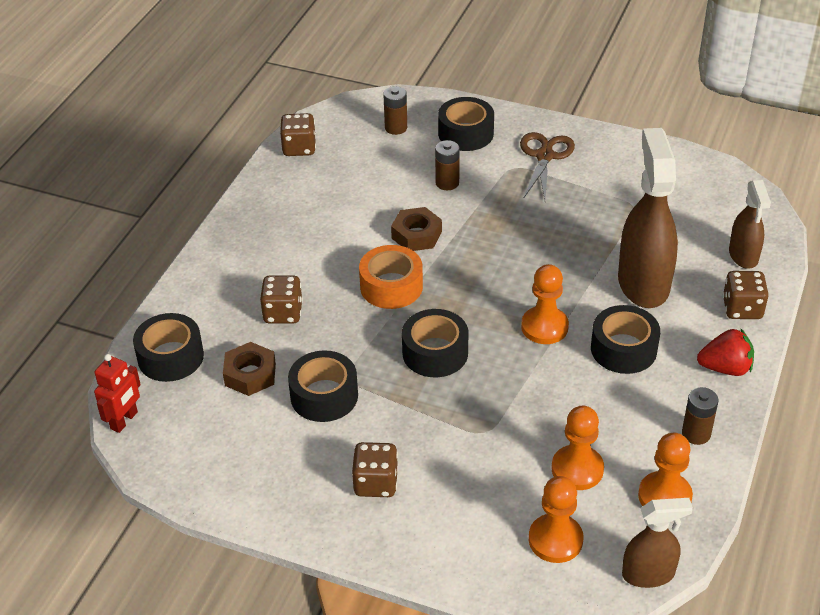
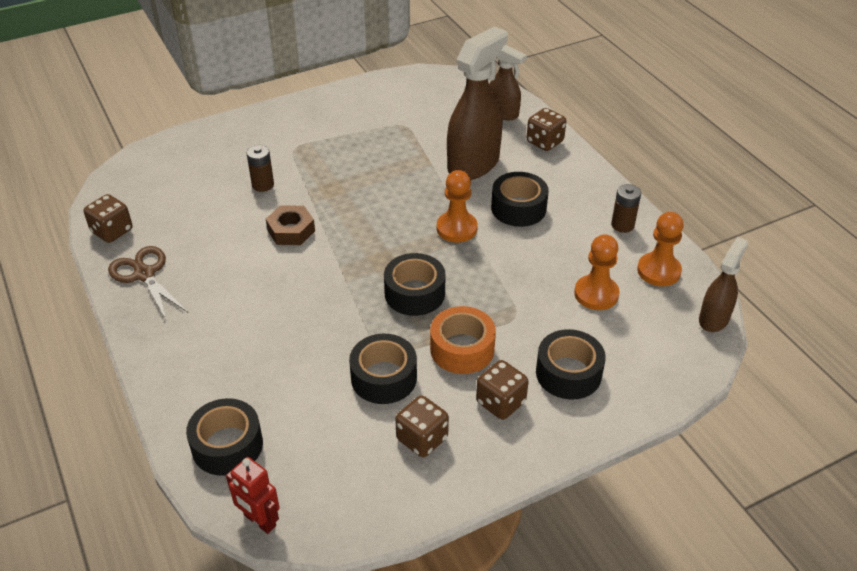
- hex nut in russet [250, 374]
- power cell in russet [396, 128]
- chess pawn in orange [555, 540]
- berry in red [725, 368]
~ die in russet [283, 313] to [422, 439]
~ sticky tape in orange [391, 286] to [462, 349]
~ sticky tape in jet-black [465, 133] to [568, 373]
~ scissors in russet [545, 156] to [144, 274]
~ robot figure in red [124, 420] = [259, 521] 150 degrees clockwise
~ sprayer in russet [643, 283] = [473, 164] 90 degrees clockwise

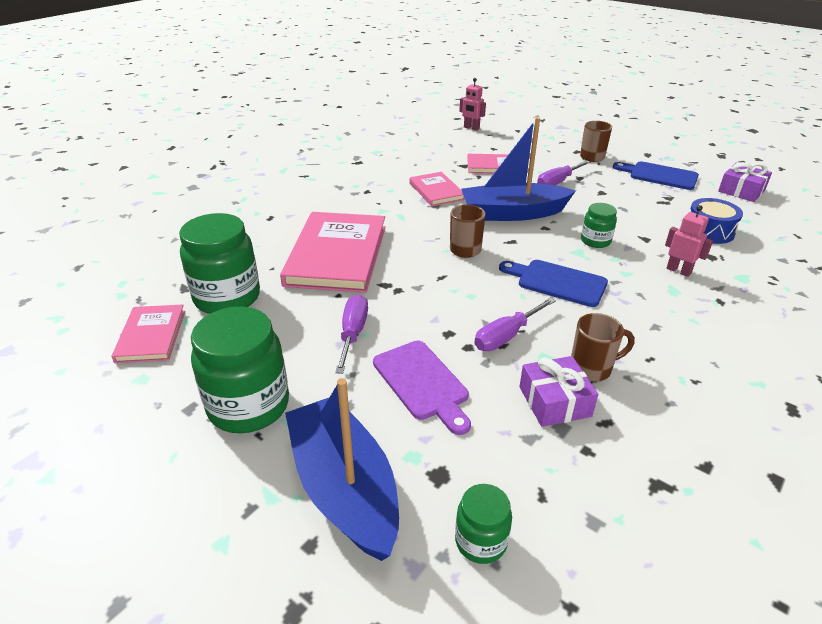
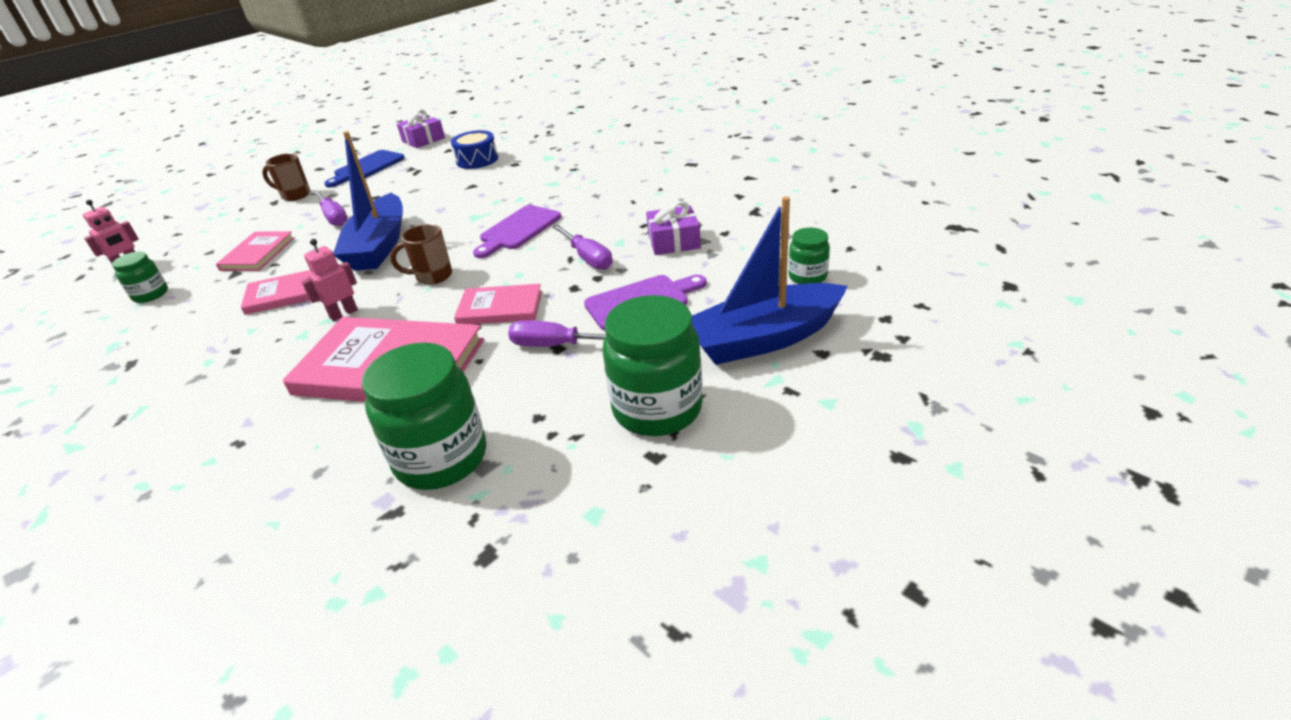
- coffee mug in russet [592, 368]
~ book in pink [151, 336] to [500, 308]
~ jar in leaf-green [595, 241] to [150, 295]
~ robot figure in pink [678, 271] to [343, 314]
~ chopping board in blue [557, 282] to chopping board in violet [518, 230]

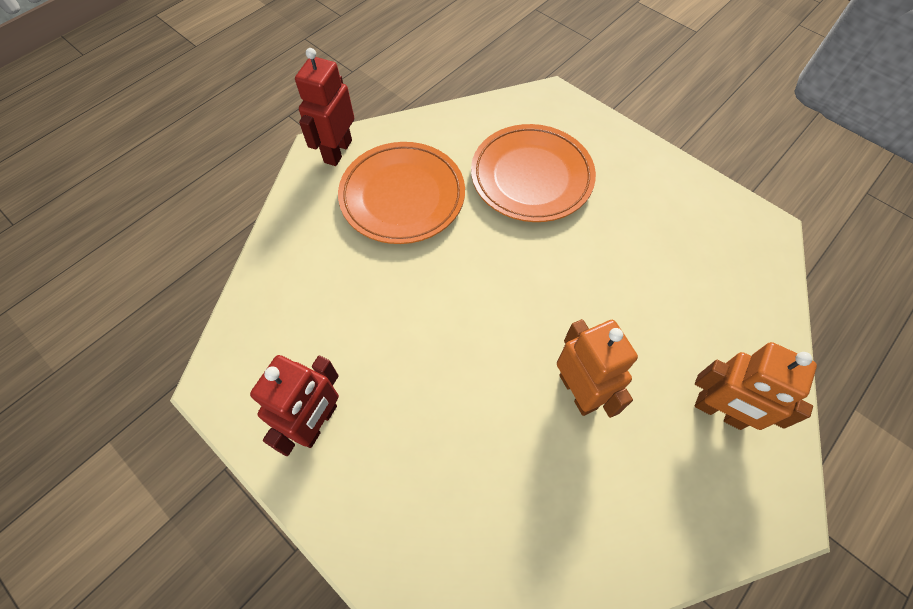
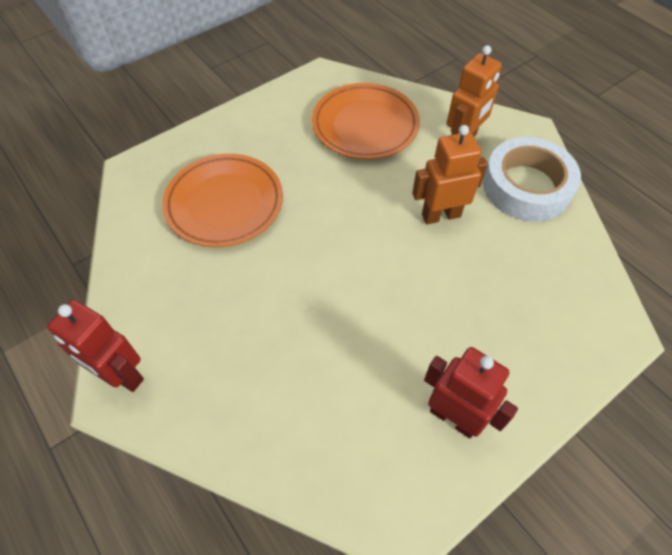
+ sticky tape in snow-white [526, 186]
~ plate in orange [402, 196] to [365, 125]

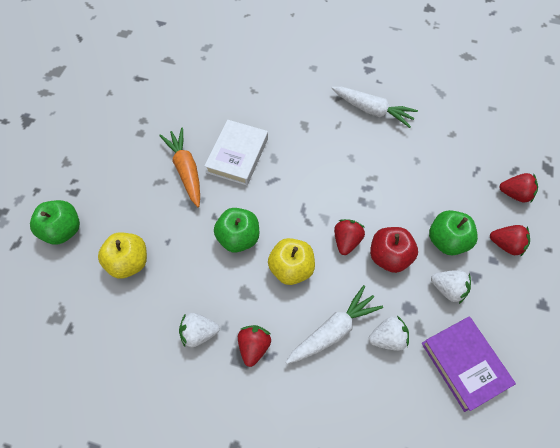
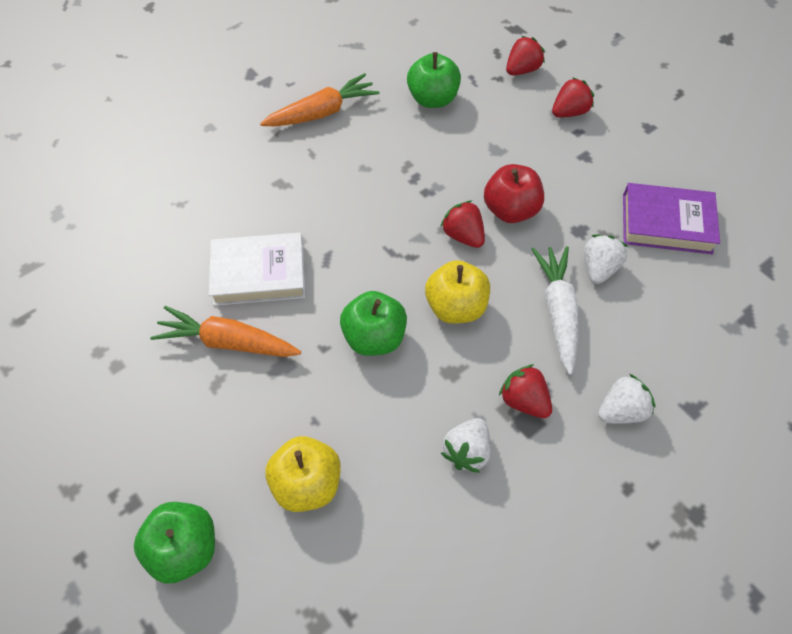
~ apple fruit in leaf-green [446, 240] to [433, 99]
~ berry in snow-white [447, 289] to [621, 410]
~ toy carrot in snow-white [372, 110] to toy carrot in orange [322, 112]
~ book in snow-white [237, 155] = [259, 274] 60 degrees counterclockwise

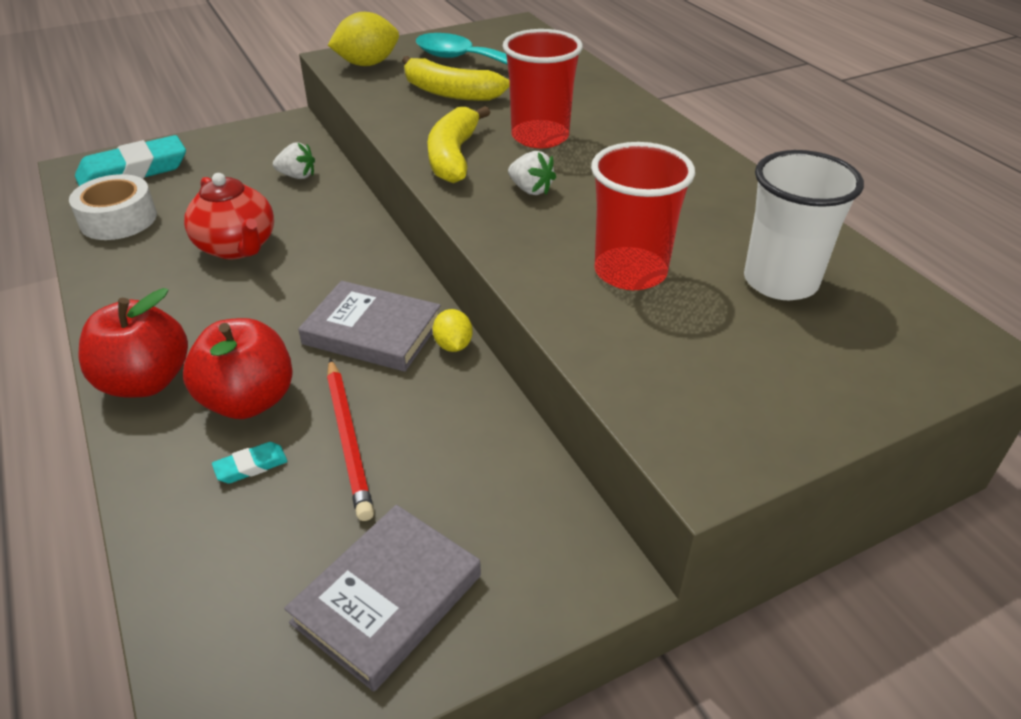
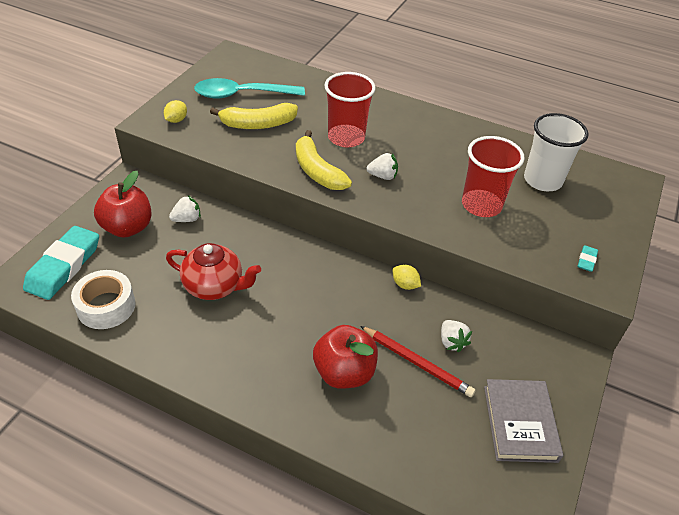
- book in grey [372, 332]
+ berry in snow-white [452, 342]
~ apple fruit in red [146, 381] to [127, 227]
~ pencil eraser in turquoise [251, 466] to [586, 260]
~ lemon in yellow [367, 64] = [176, 120] x0.57

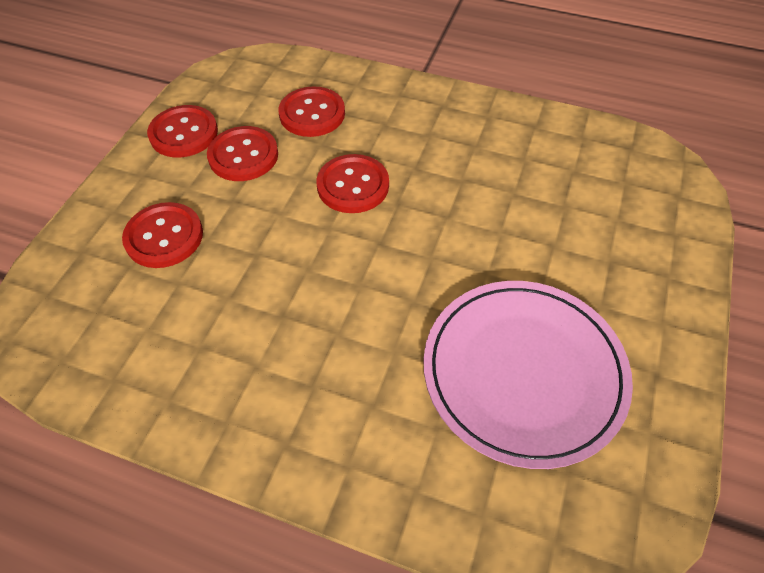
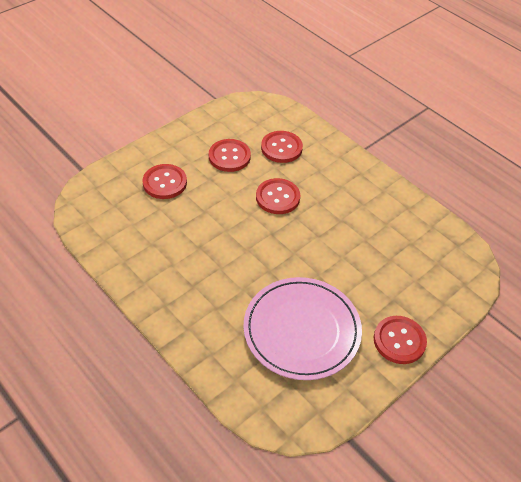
~ button in red [184, 133] to [399, 341]

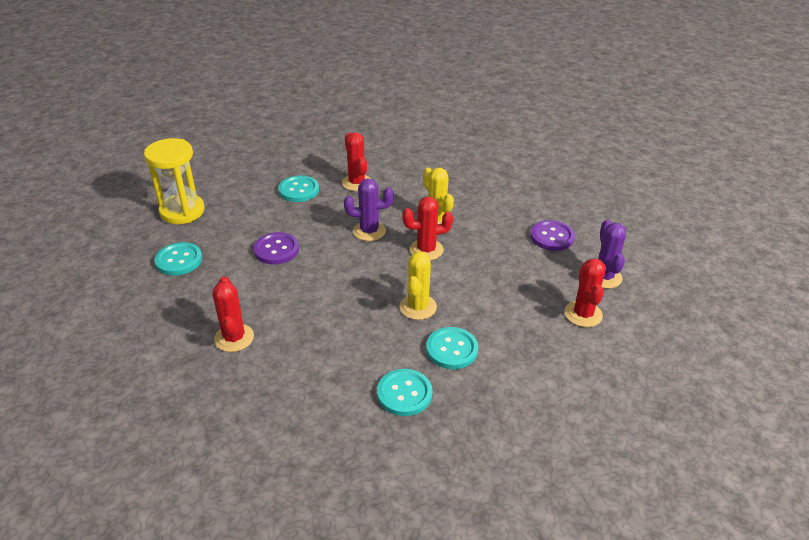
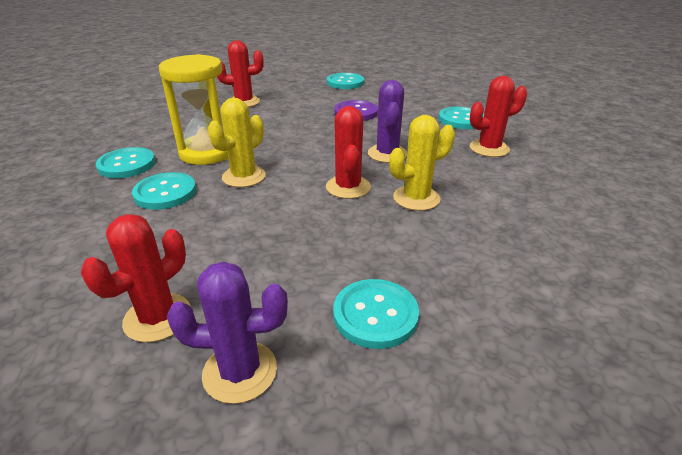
~ sand timer in yellow [182, 211] to [207, 153]
~ button in violet [552, 237] to button in turquoise [375, 315]
~ cactus in yellow [418, 307] = [244, 177] 75 degrees counterclockwise
~ cactus in red [583, 314] = [157, 317] 60 degrees counterclockwise

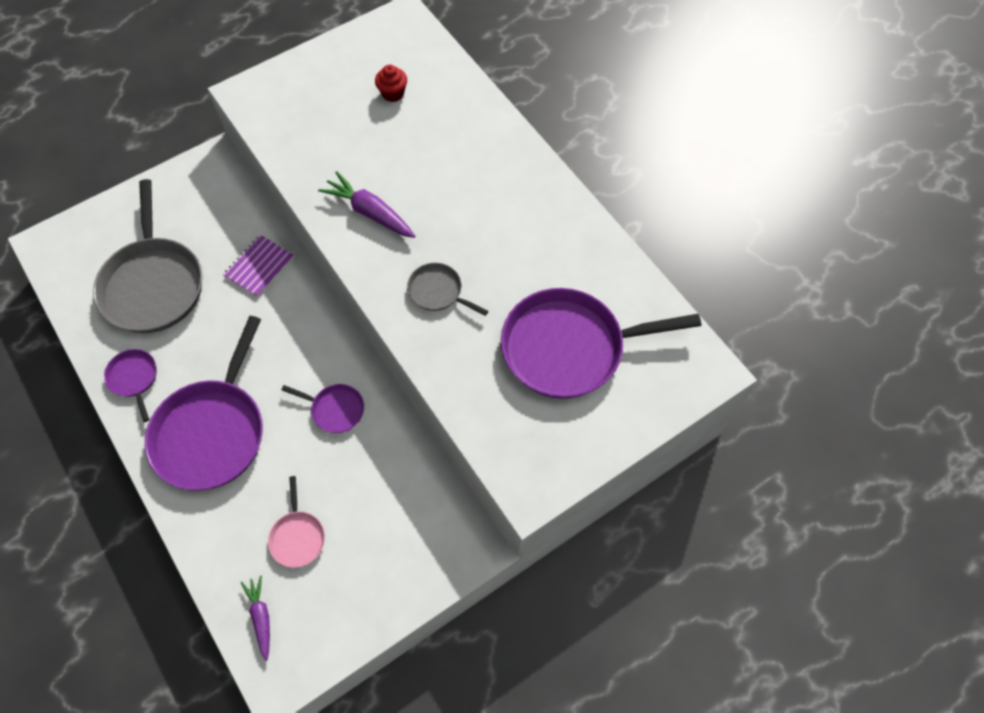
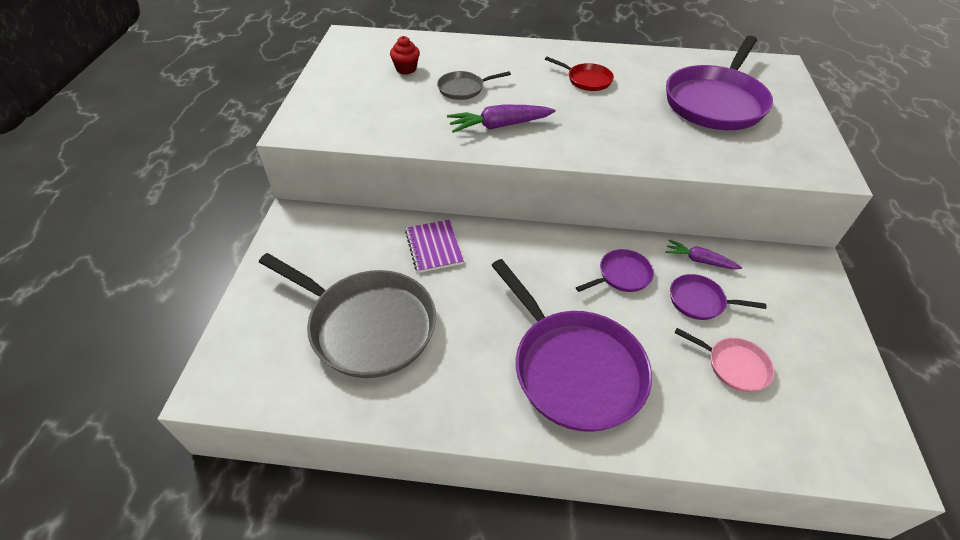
+ skillet in red [587, 80]
~ skillet in violet [134, 378] to [699, 301]
~ toy carrot in violet [261, 617] to [699, 260]
~ skillet in grey [437, 291] to [463, 89]

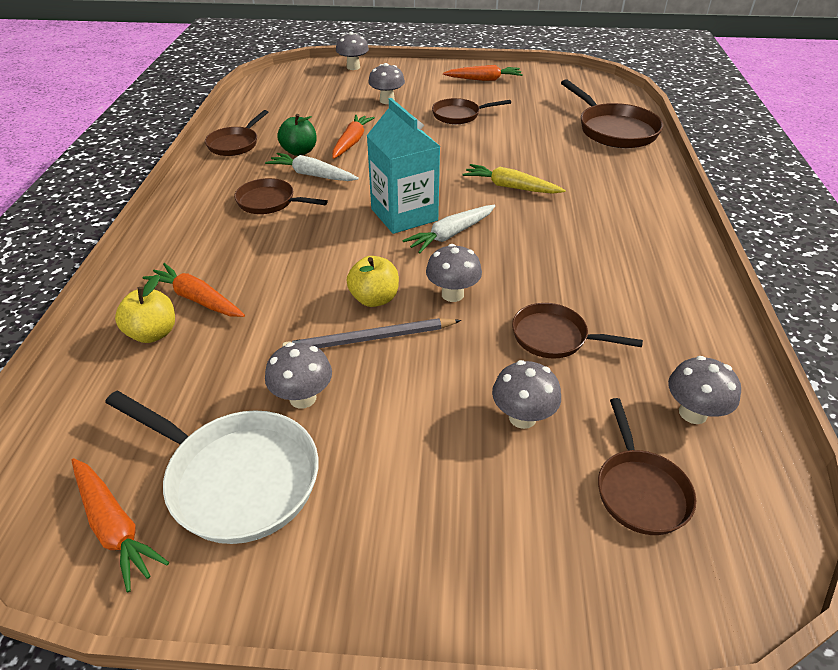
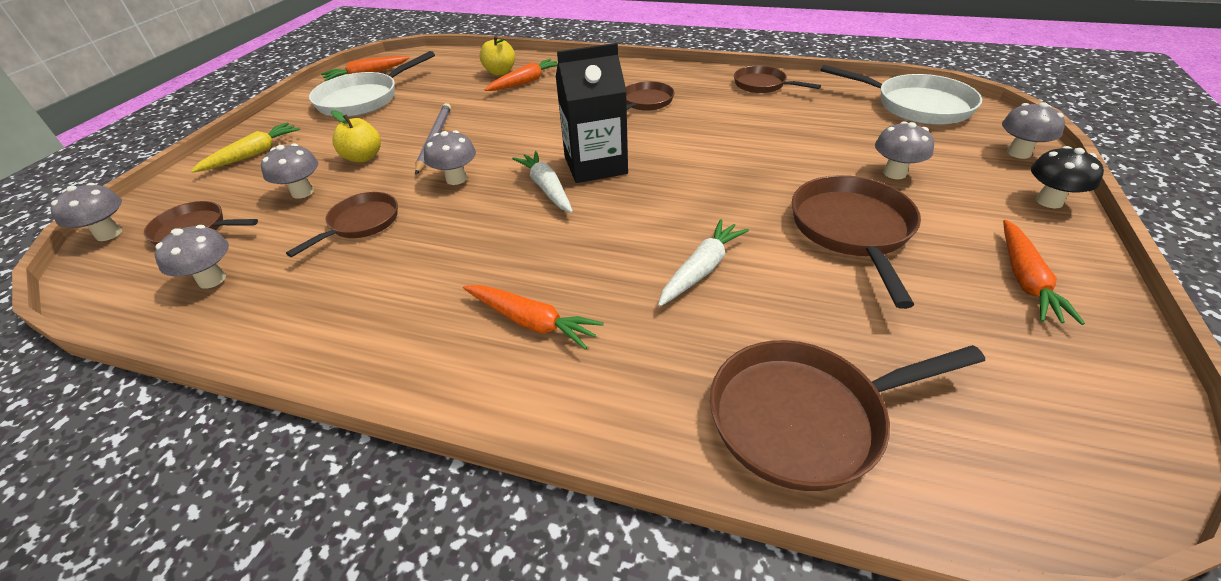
- apple fruit in leaf-green [299, 151]
+ skillet in snow-white [916, 106]
+ mushroom in jet-black [1049, 201]
~ toy carrot in snow-white [312, 175] to [701, 269]
~ mushroom in grey [303, 398] to [109, 234]
~ toy carrot in orange [352, 142] to [531, 322]
~ apple fruit in yellow [374, 299] to [363, 157]
~ toy carrot in yellow [510, 187] to [253, 154]
~ carton in turquoise [404, 215] to carton in jet-black [595, 165]
~ skillet in russet [459, 115] = [852, 230] x1.61

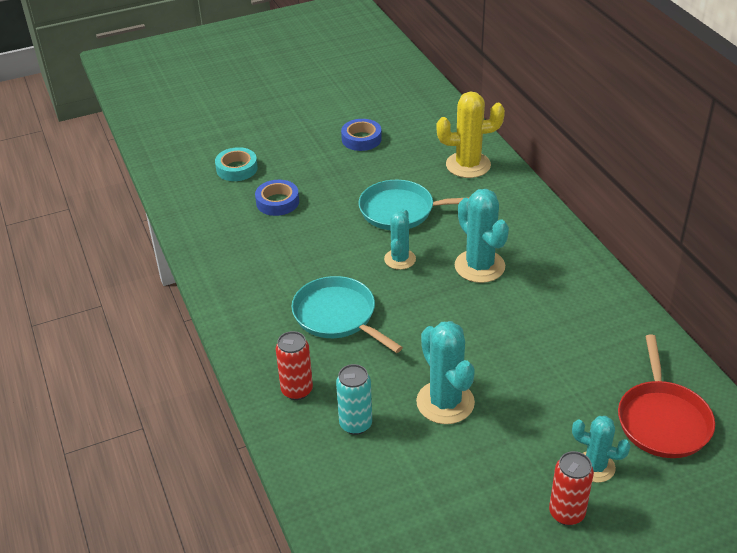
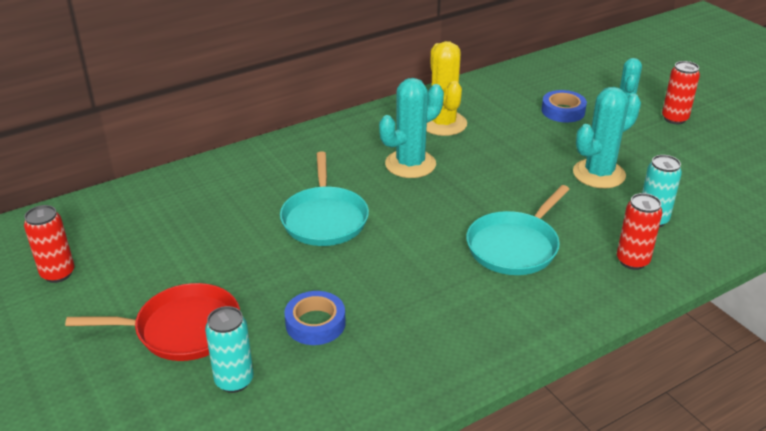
- cactus in turquoise [400, 259]
+ soda can in red [58, 273]
~ sticky tape in blue [361, 139] to [563, 111]
~ cactus in yellow [468, 165] to [443, 124]
~ skillet in red [662, 420] to [182, 329]
~ sticky tape in turquoise [237, 169] to soda can in turquoise [234, 381]

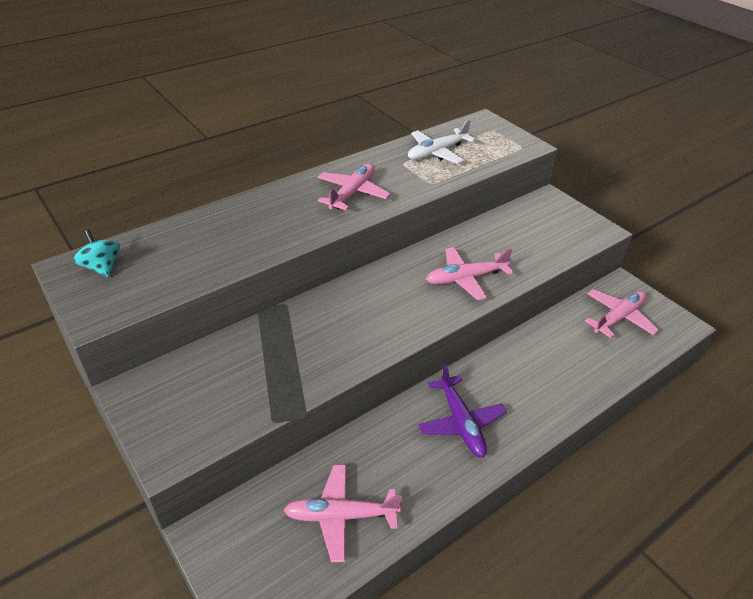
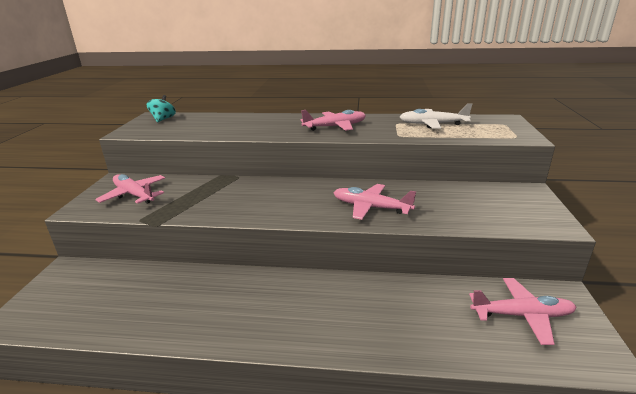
- toy plane in violet [460, 422]
~ toy plane in pink [341, 515] to [134, 195]

